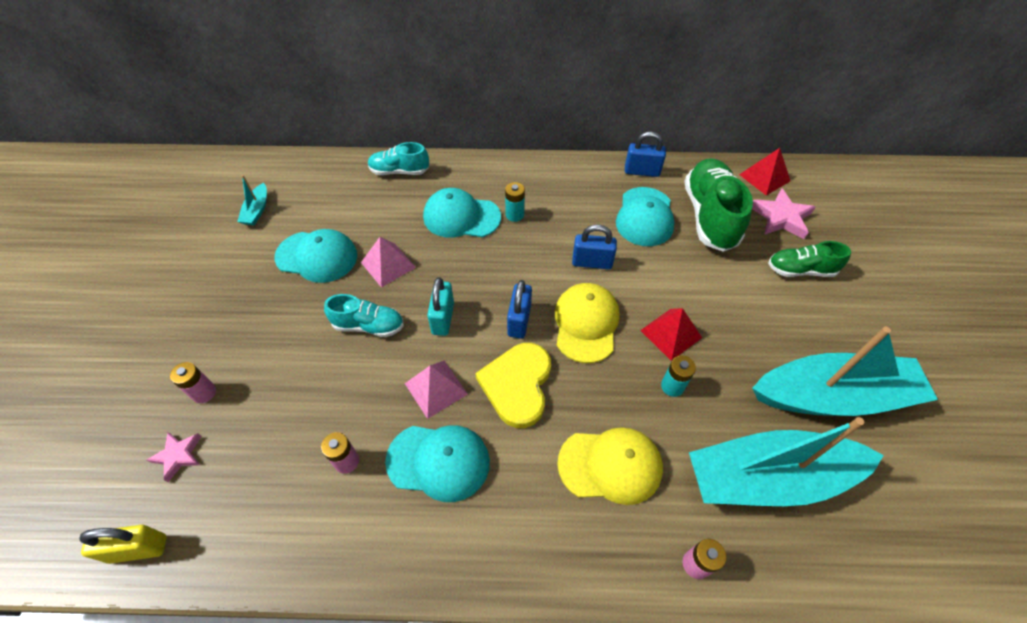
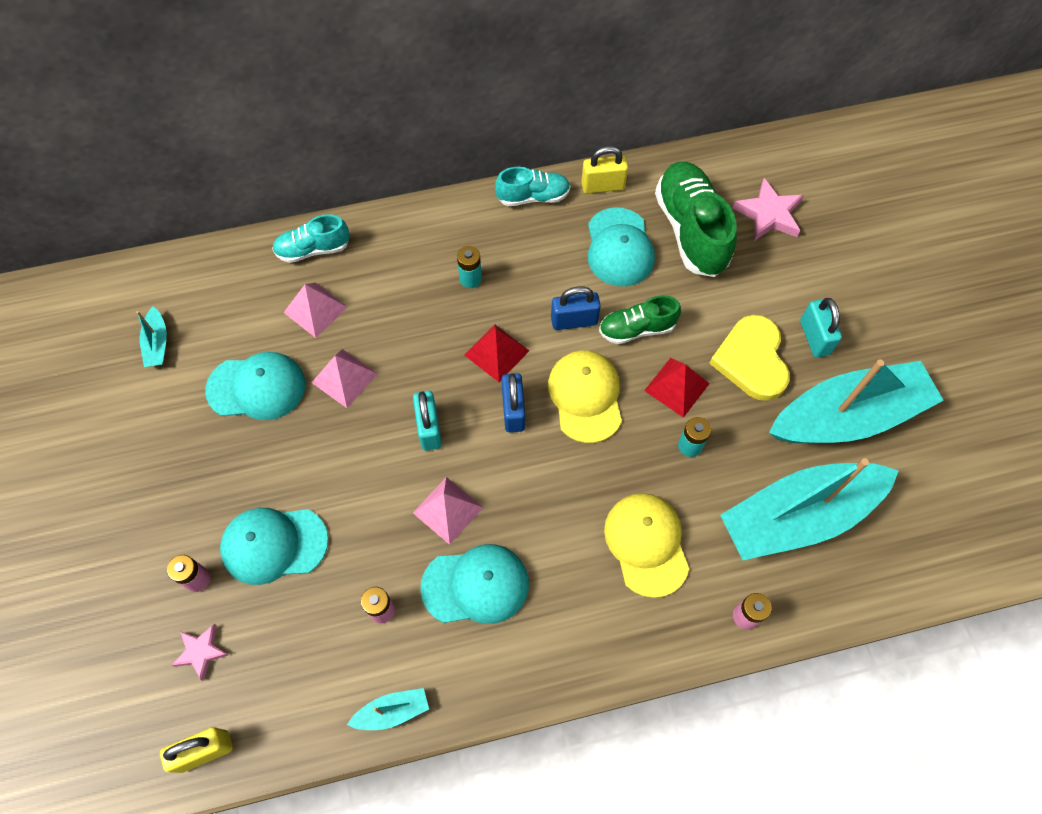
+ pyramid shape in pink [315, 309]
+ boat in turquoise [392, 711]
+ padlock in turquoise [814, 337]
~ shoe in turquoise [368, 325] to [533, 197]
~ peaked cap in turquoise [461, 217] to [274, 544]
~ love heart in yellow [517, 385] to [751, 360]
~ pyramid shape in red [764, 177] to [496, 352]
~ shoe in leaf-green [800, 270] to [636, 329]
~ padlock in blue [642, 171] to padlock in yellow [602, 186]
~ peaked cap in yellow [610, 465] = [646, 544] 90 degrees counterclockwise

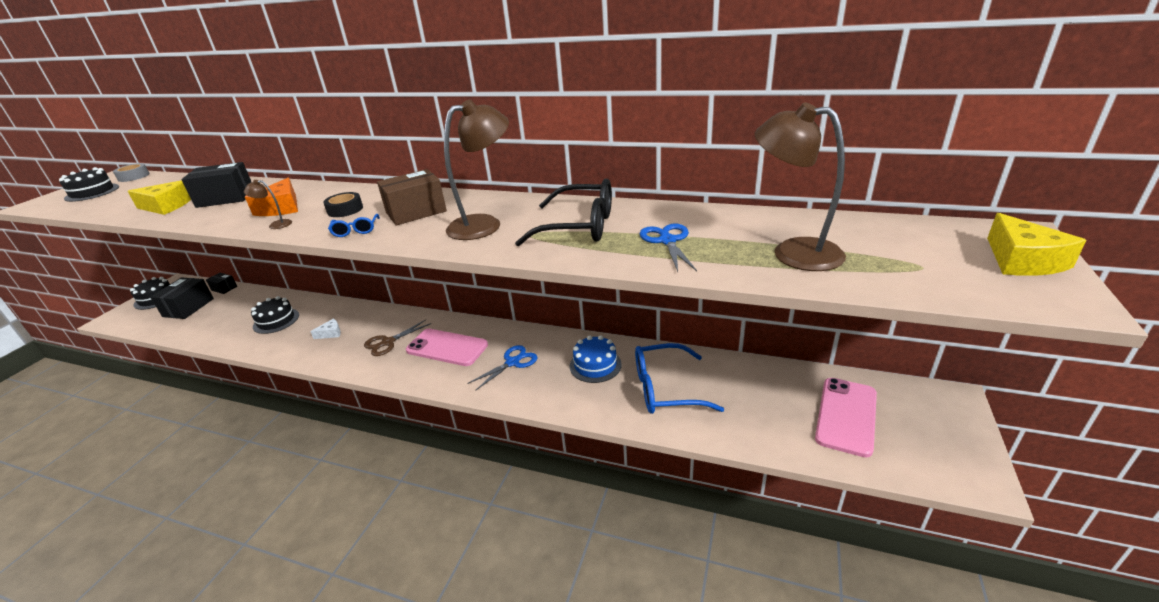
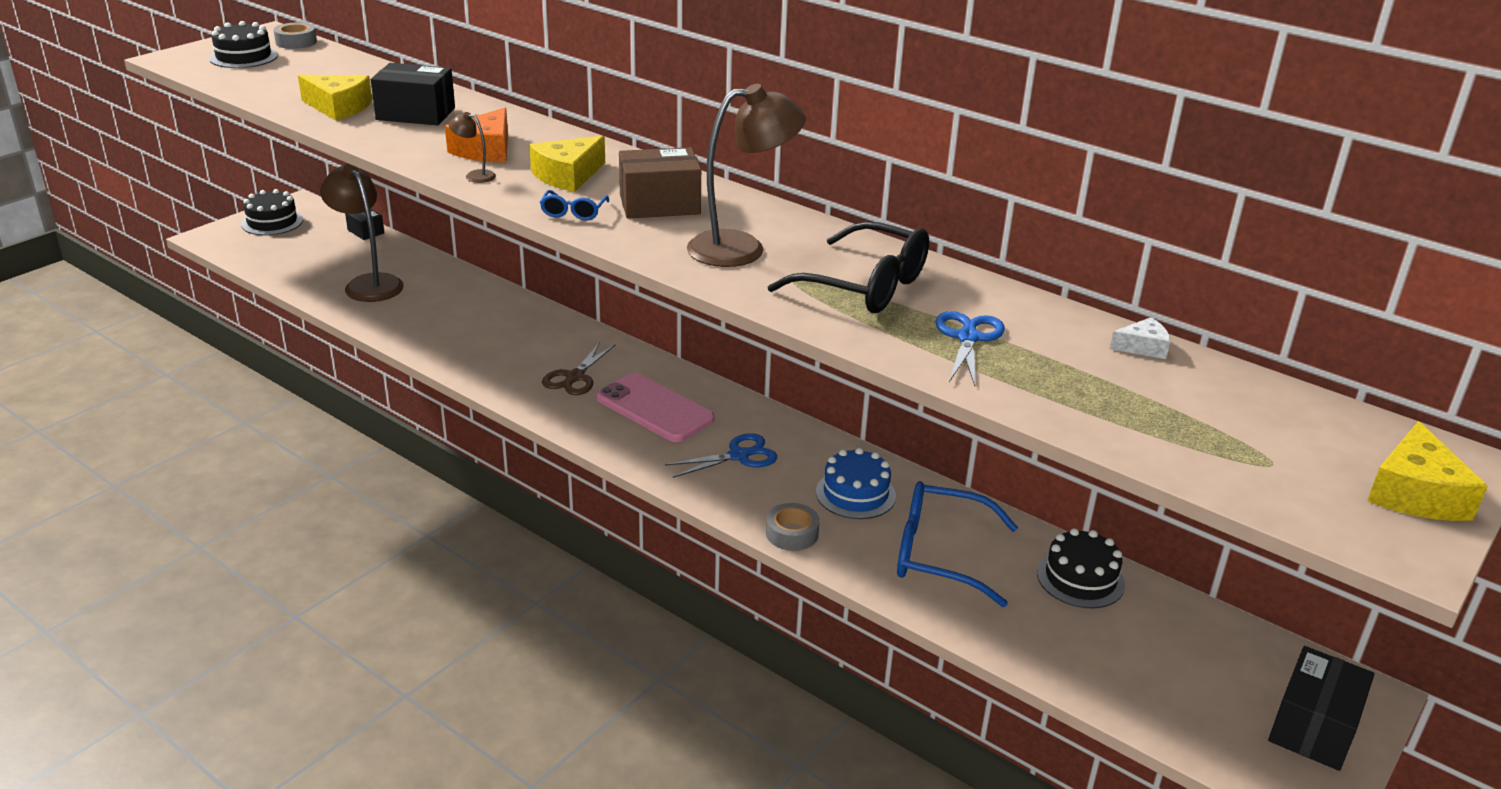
- mobile phone in pink [846, 416]
+ sticky tape in grey [792, 533]
~ package in jet-black [188, 307] to [1313, 727]
~ cake in jet-black [276, 321] to [1080, 578]
~ piece of cheese in snow-white [331, 333] to [1142, 347]
~ desk lamp in russet [793, 252] to [368, 283]
~ sticky tape in jet-black [345, 210] to piece of cheese in yellow [568, 176]
~ scissors in russet [388, 342] = [575, 377] 45 degrees counterclockwise

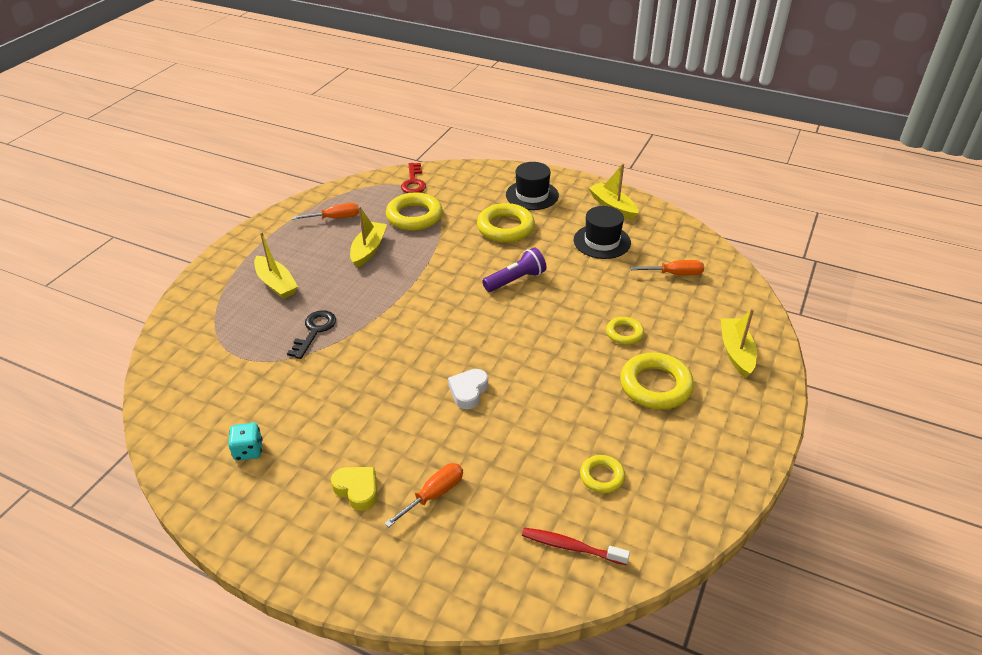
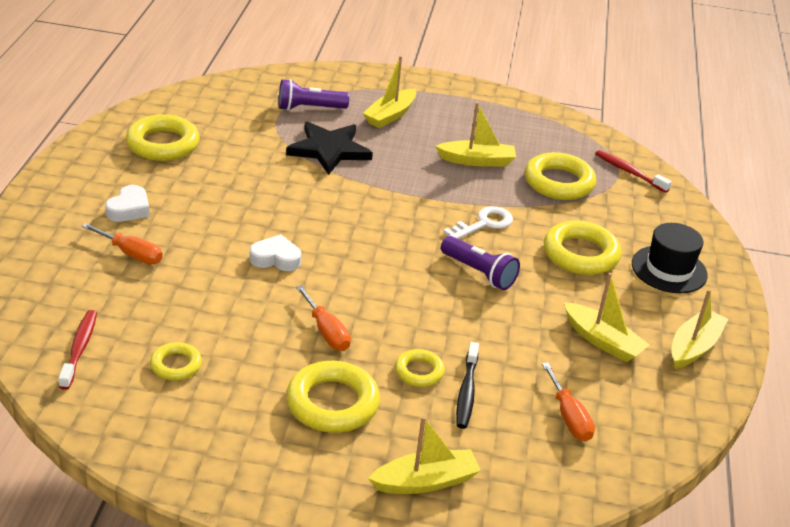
+ pocket torch in violet [309, 108]
+ latchkey in snow-white [483, 224]
+ toothbrush in jet-black [466, 392]
~ screwdriver in orange [335, 218] to [326, 332]
~ die in turquoise [248, 451] to torus in yellow [163, 144]
~ latchkey in jet-black [314, 331] to star in jet-black [329, 150]
~ latchkey in red [413, 182] to toothbrush in red [629, 172]
~ top hat in jet-black [602, 241] to boat in yellow [602, 341]
~ love heart in yellow [357, 490] to love heart in snow-white [129, 209]

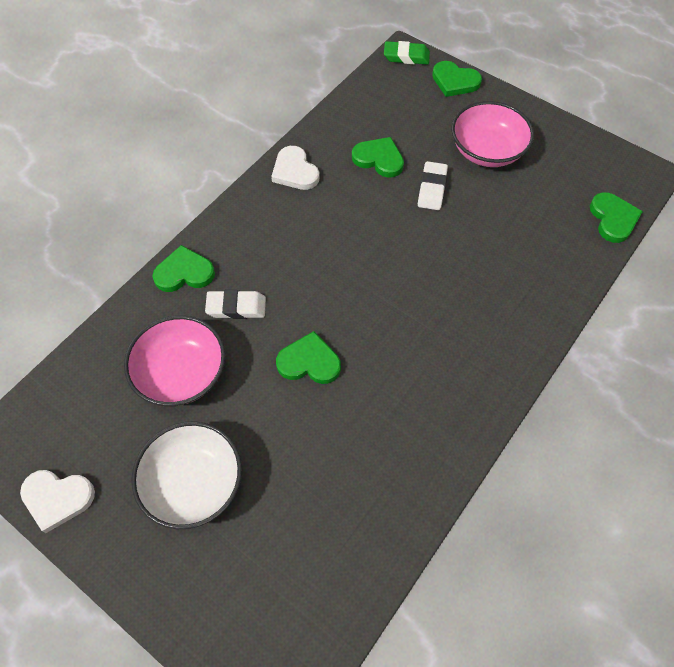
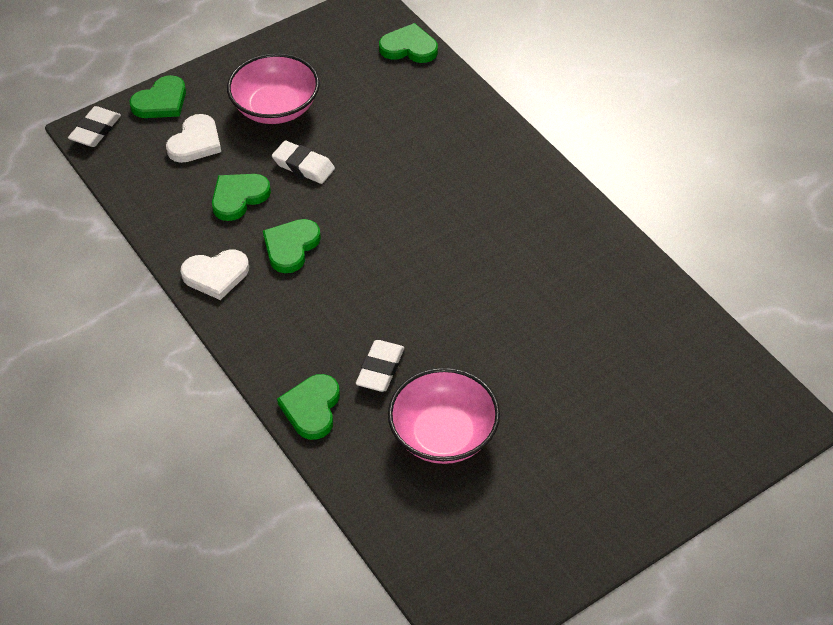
- bowl in snow-white [194, 483]
~ love heart in snow-white [57, 498] to [195, 142]
~ love heart in leaf-green [309, 362] to [291, 247]
~ pencil eraser in leaf-green [406, 56] to pencil eraser in snow-white [95, 130]

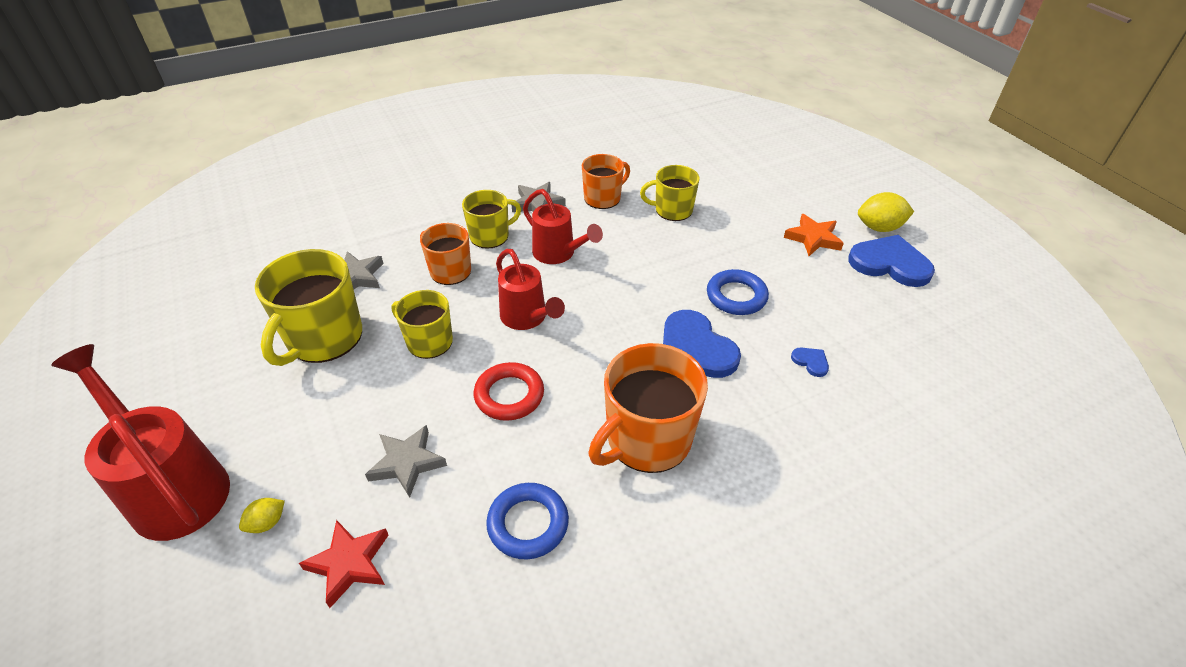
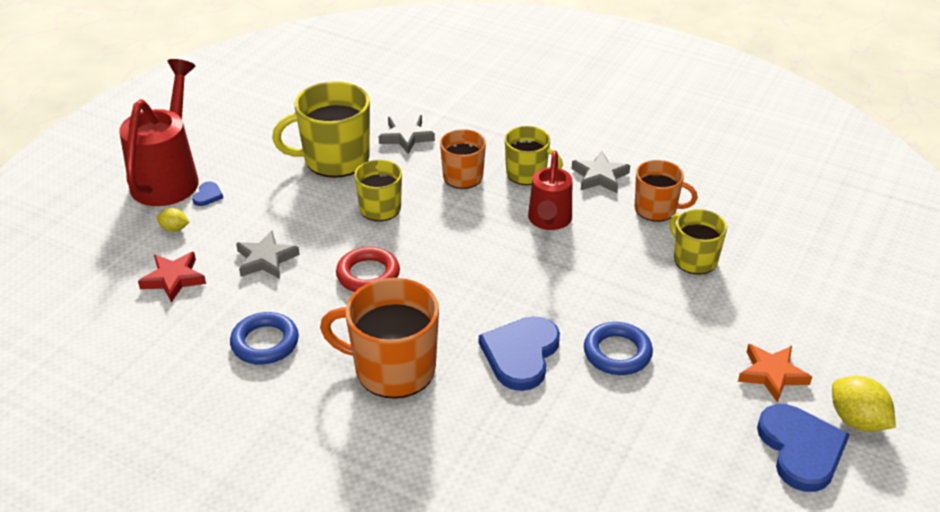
- watering can in red [527, 318]
~ love heart in blue [811, 362] to [207, 195]

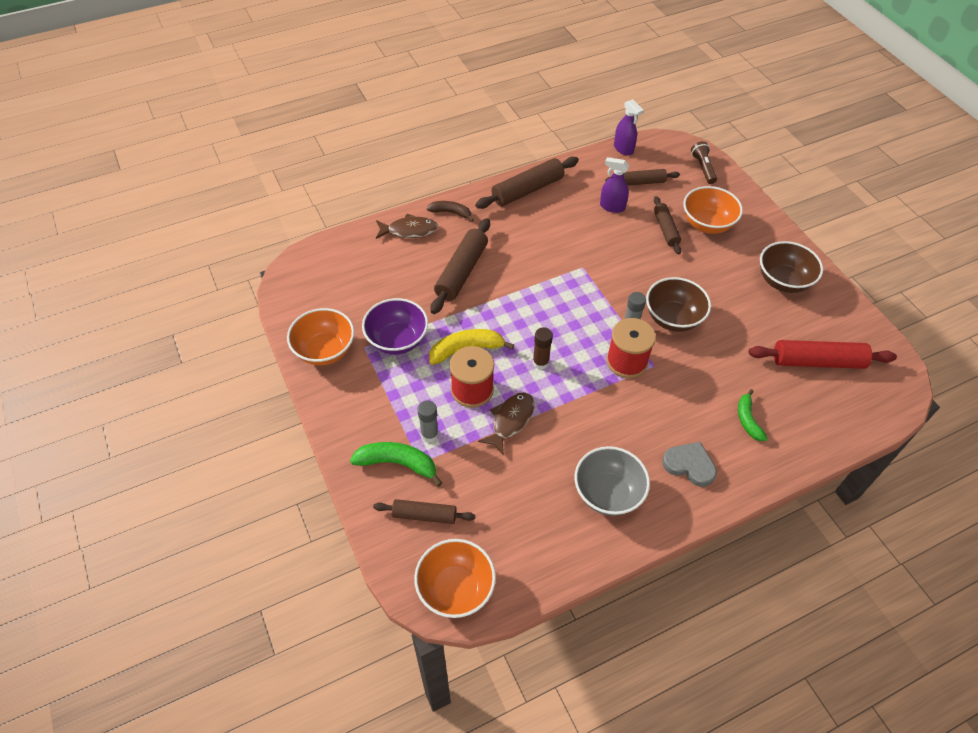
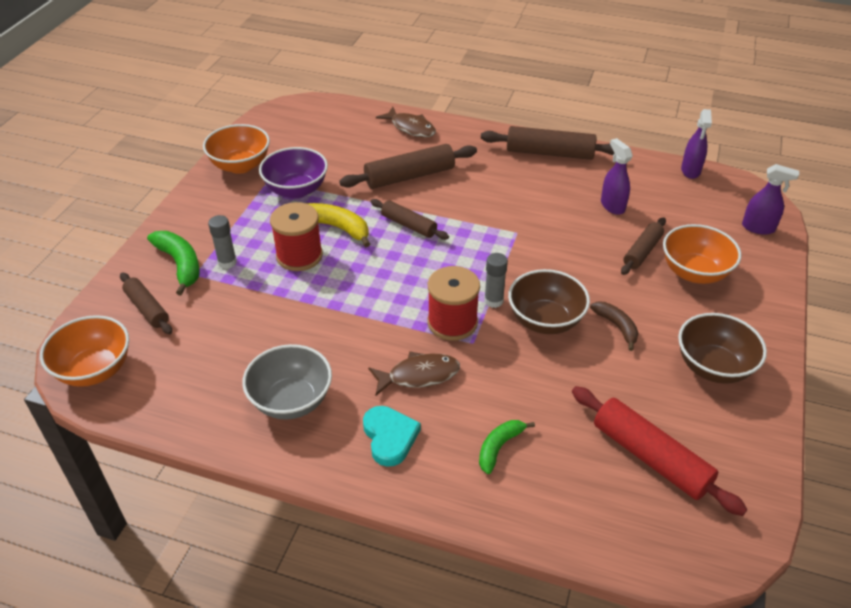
- glue in russet [540, 362]
~ toy banana in russet [451, 212] to [617, 326]
~ toy fish in russet [510, 420] to [419, 375]
~ dough roller in russet [641, 182] to [408, 225]
~ pocket torch in russet [703, 168] to sprayer in violet [758, 228]
~ love heart in grey [689, 465] to love heart in turquoise [389, 437]

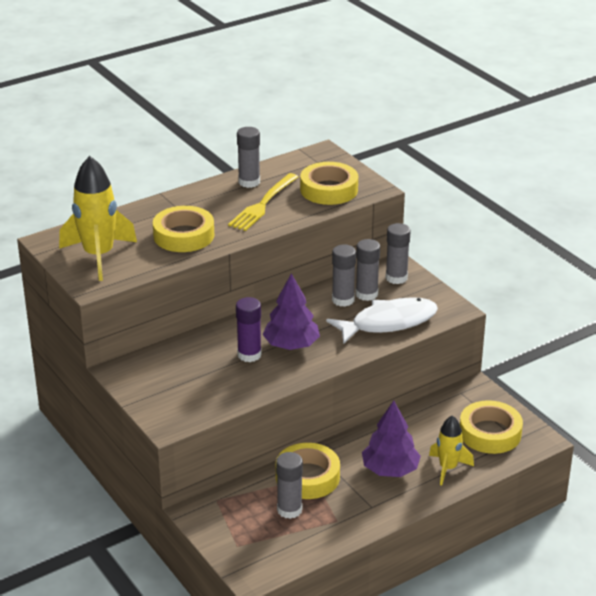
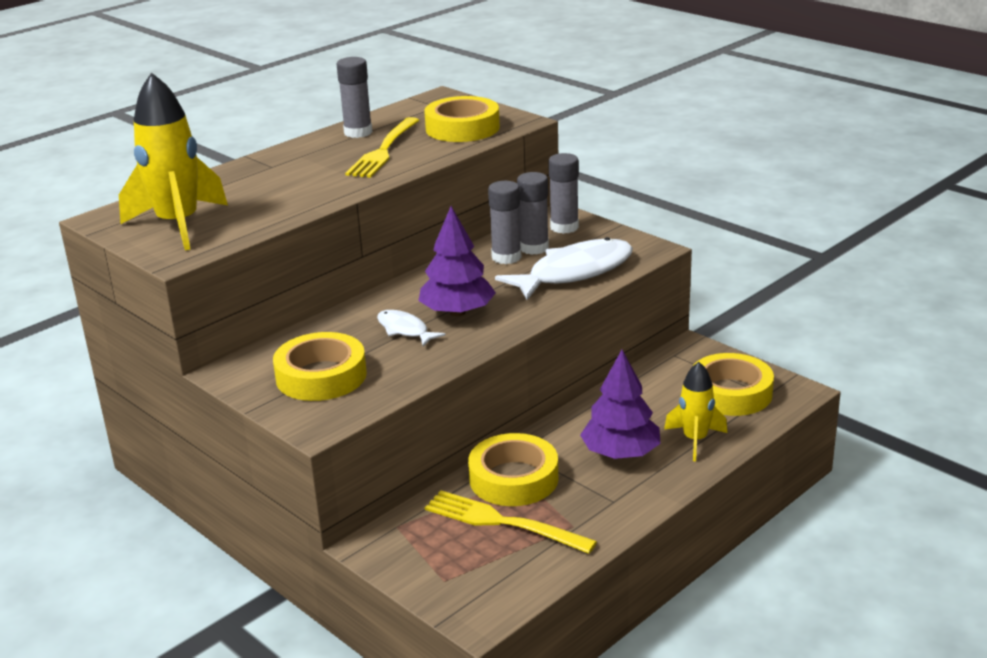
~ sticky tape in yellow [184, 235] to [321, 376]
~ glue in violet [249, 355] to toy fish in snow-white [405, 330]
~ glue in grey [289, 510] to dinner fork in yellow [503, 522]

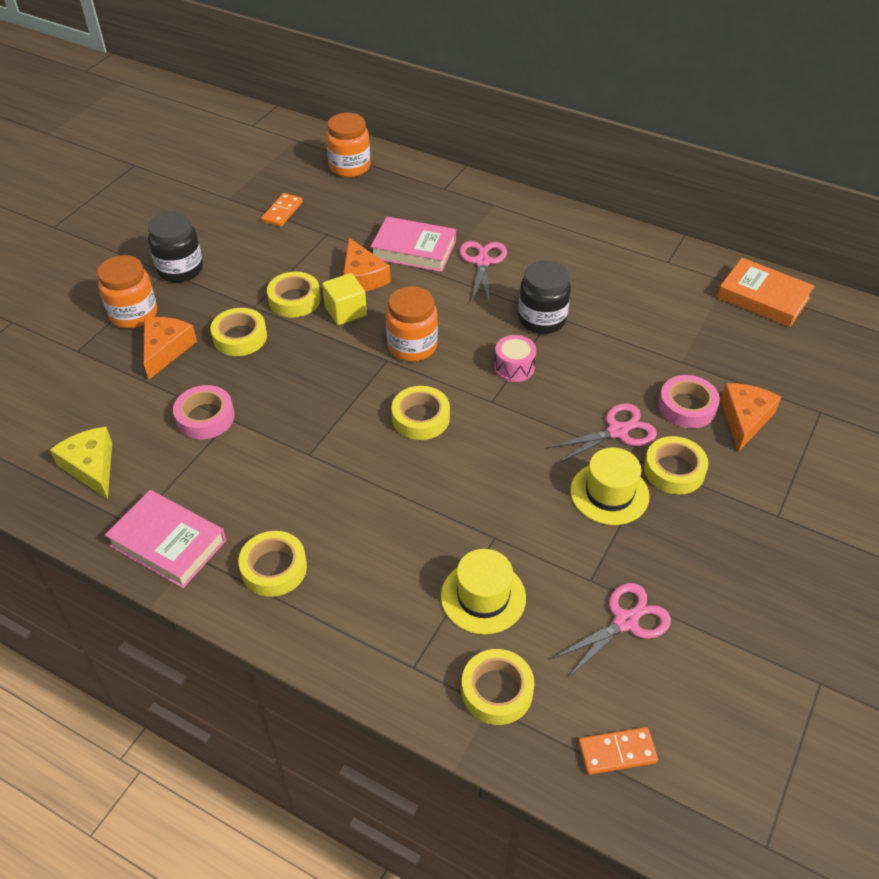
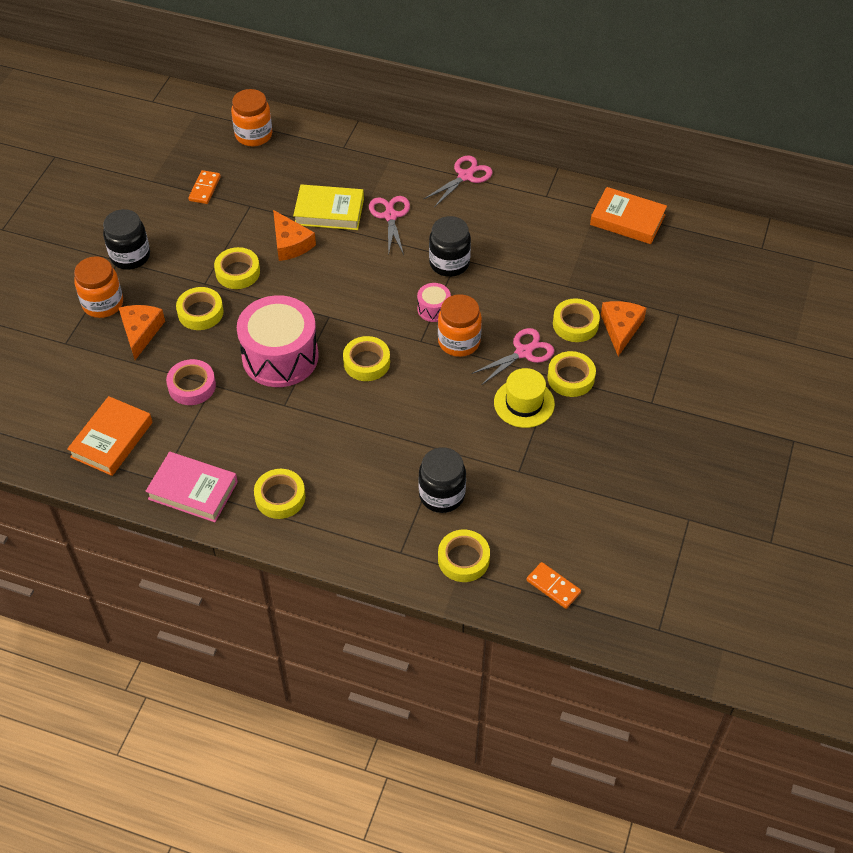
- block in yellow [345, 311]
+ drum in pink [280, 357]
~ jar in orange [412, 346] to [459, 342]
~ scissors in pink [625, 621] to [465, 176]
~ piece of cheese in yellow [91, 467] to book in orange [112, 439]
~ top hat in yellow [483, 597] to jar in jet-black [442, 495]
~ book in pink [414, 249] to book in yellow [329, 211]
~ sticky tape in pink [687, 407] to sticky tape in yellow [575, 324]
~ domino piece in orange [617, 752] = [553, 586] 60 degrees clockwise

